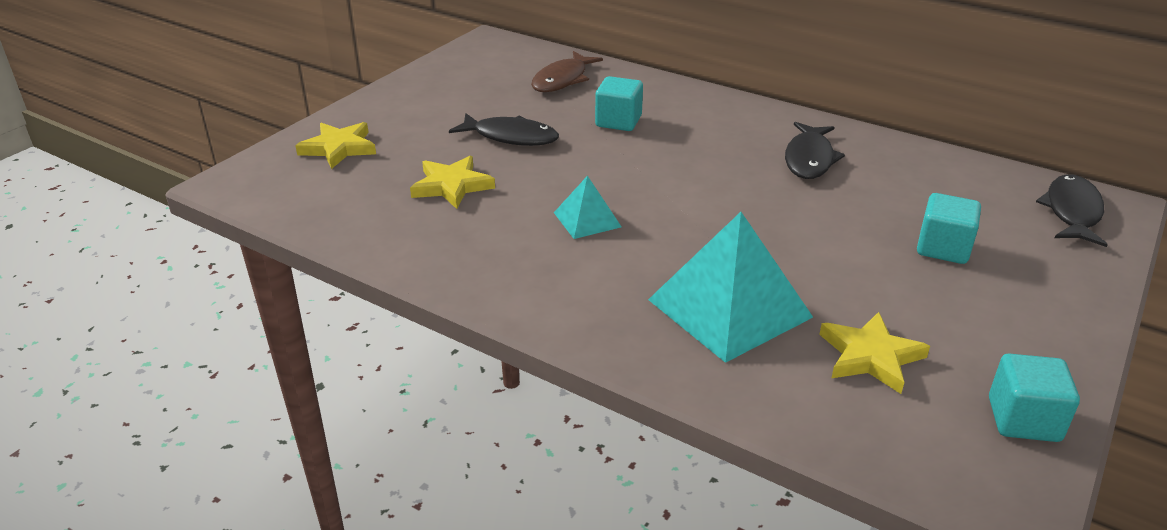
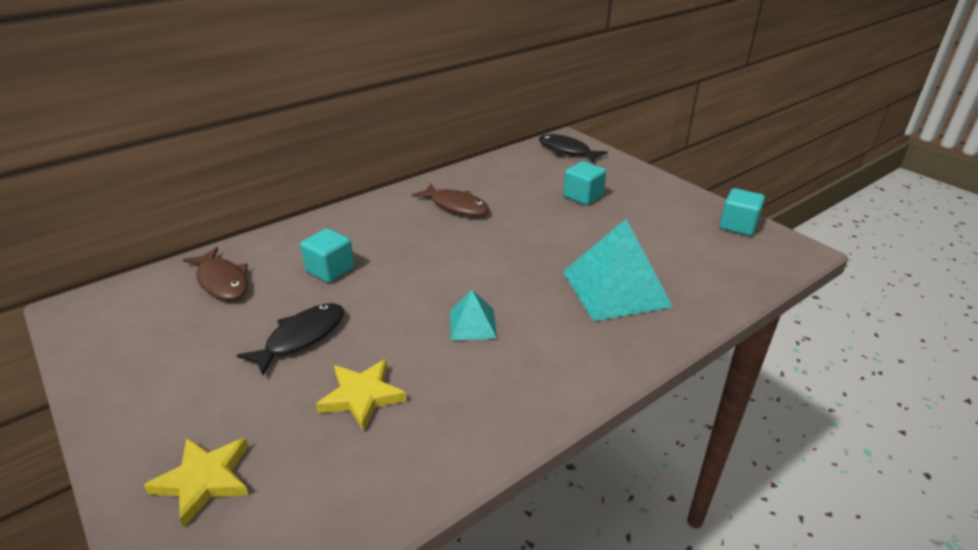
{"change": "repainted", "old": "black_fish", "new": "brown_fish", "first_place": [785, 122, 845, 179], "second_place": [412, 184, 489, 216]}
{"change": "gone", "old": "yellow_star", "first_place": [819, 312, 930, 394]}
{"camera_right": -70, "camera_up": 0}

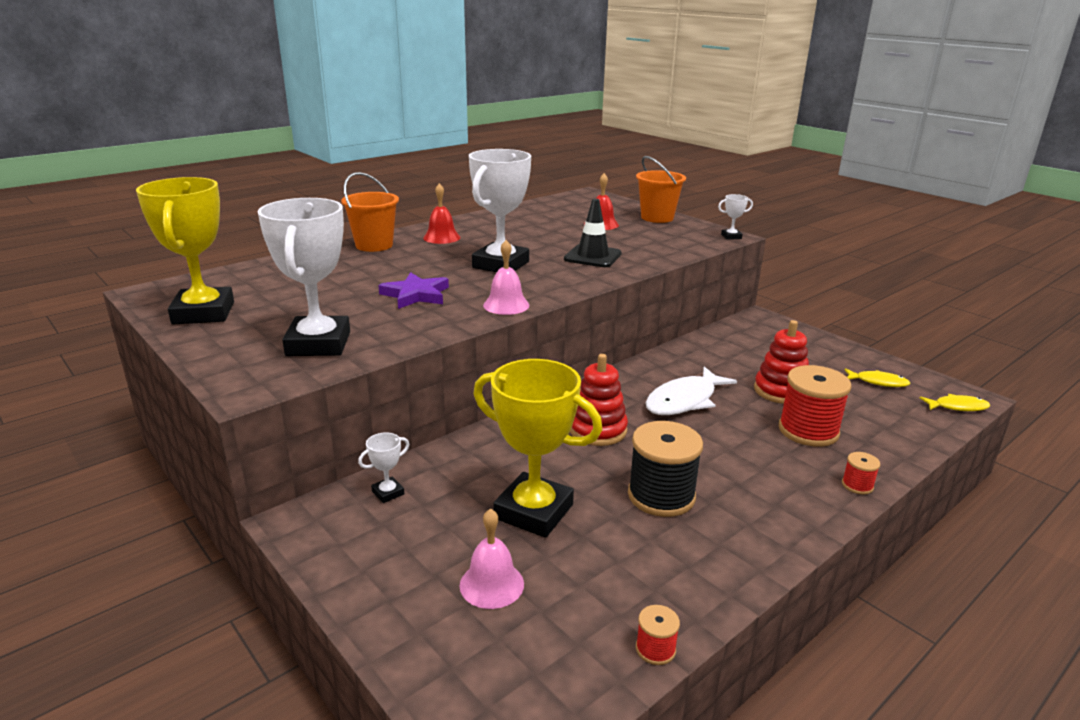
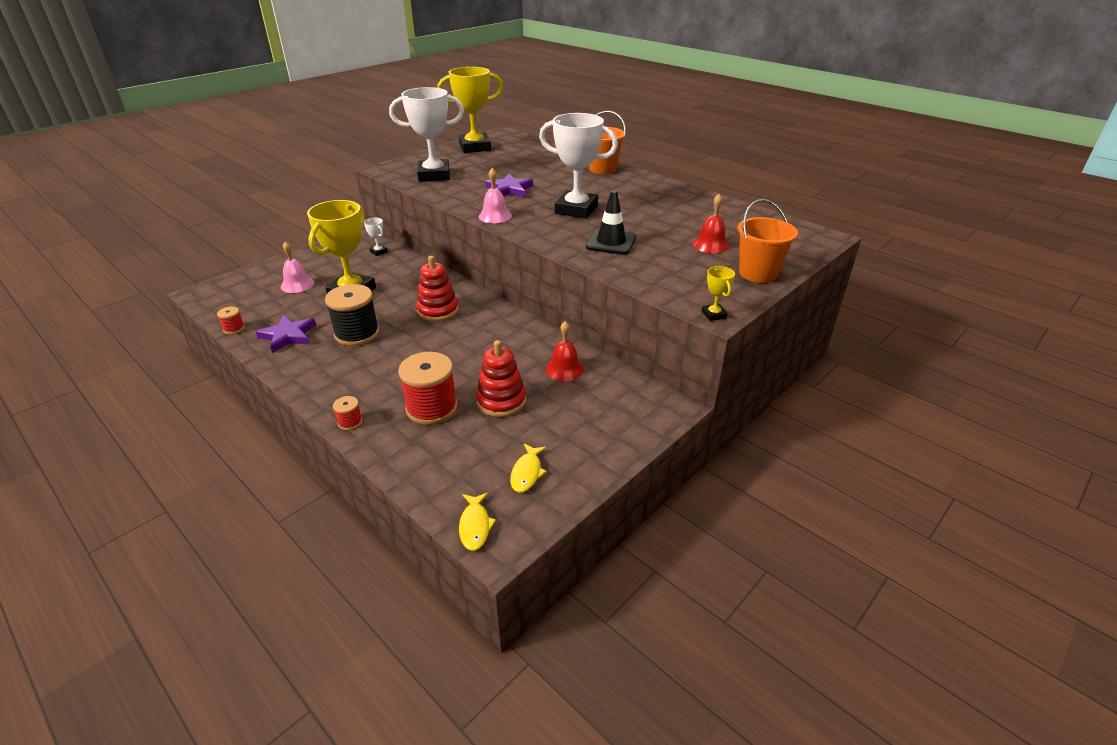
{"change": "new", "new": "purple_star", "second_place": [255, 315, 316, 353]}
{"change": "shifted", "old": "red_bell", "first_place": [423, 183, 460, 244], "second_place": [546, 321, 584, 381]}
{"change": "repainted", "old": "white_trophy", "new": "yellow_trophy", "first_place": [718, 194, 753, 240], "second_place": [702, 266, 735, 321]}
{"change": "gone", "old": "white_fish", "first_place": [645, 367, 737, 415]}
{"camera_right": 85, "camera_up": 10}

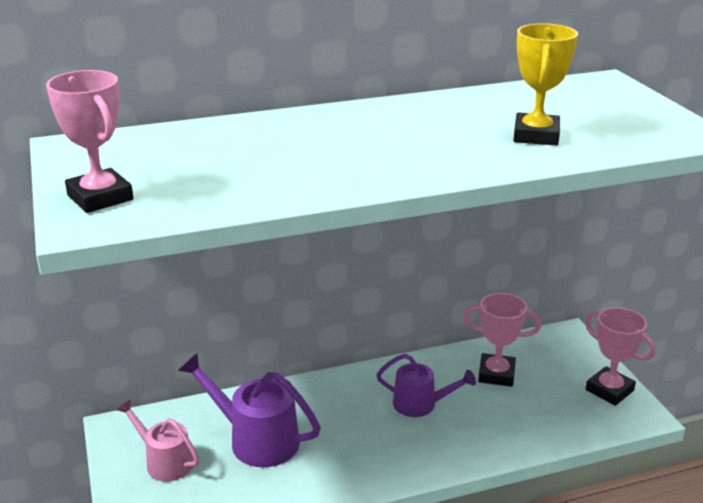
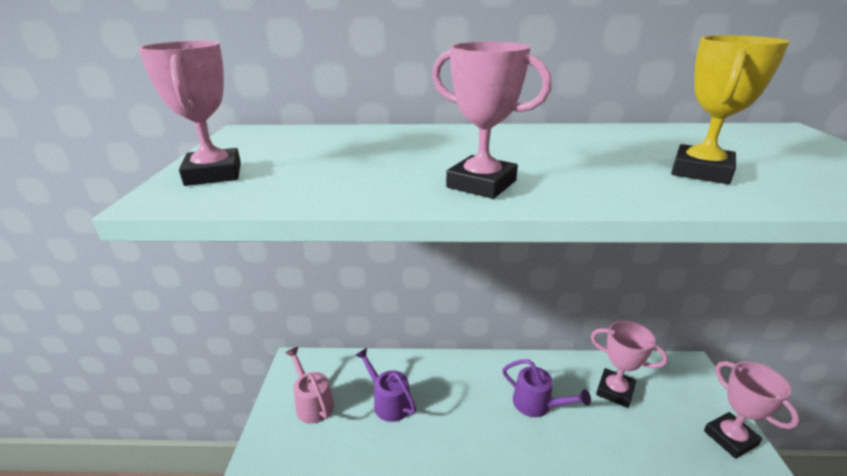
{"change": "scaled", "old": "purple_watering_can", "first_place": [178, 353, 321, 467], "second_place": [355, 348, 416, 422], "factor": 0.66}
{"change": "new", "new": "pink_trophy", "second_place": [432, 42, 552, 199]}
{"camera_right": 20, "camera_up": 0}

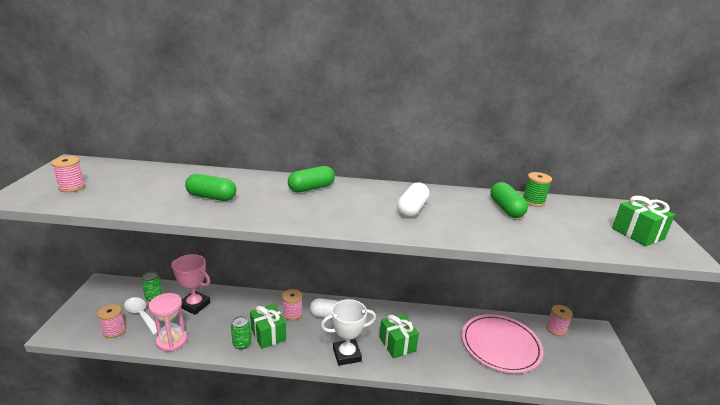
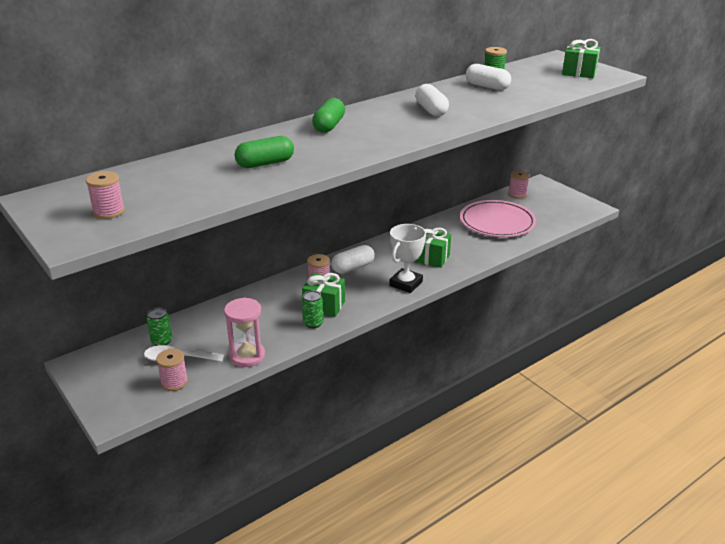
{"change": "repainted", "old": "green_capsule", "new": "white_capsule", "first_place": [490, 182, 528, 218], "second_place": [466, 64, 511, 90]}
{"change": "gone", "old": "pink_trophy", "first_place": [171, 254, 210, 315]}
{"camera_right": -40, "camera_up": 5}

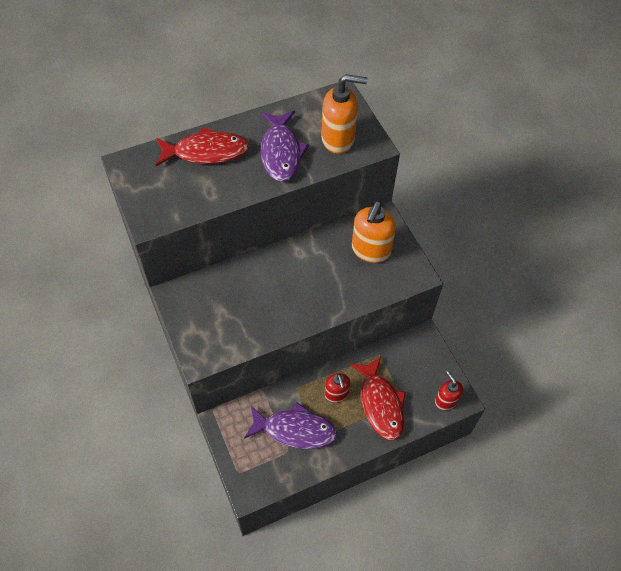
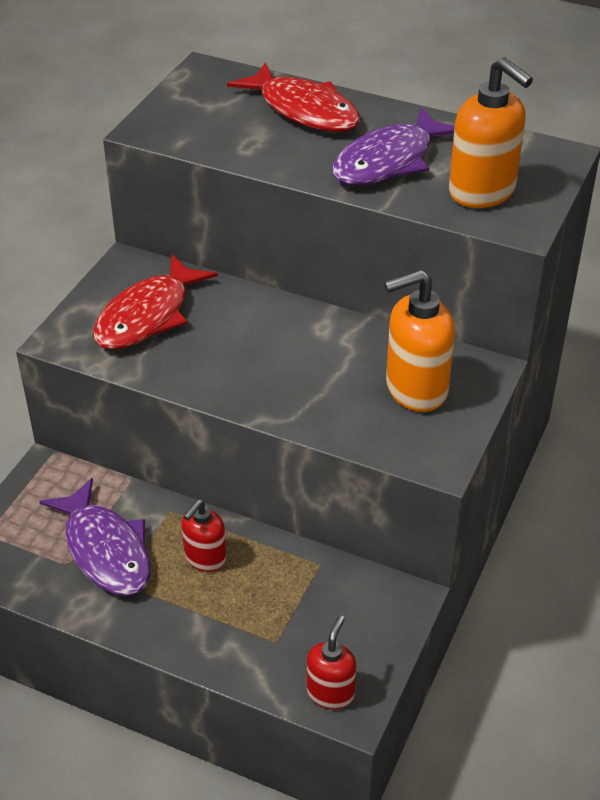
{"change": "shifted", "old": "red_fish", "first_place": [350, 356, 406, 440], "second_place": [93, 254, 218, 350]}
{"camera_right": 50, "camera_up": -15}

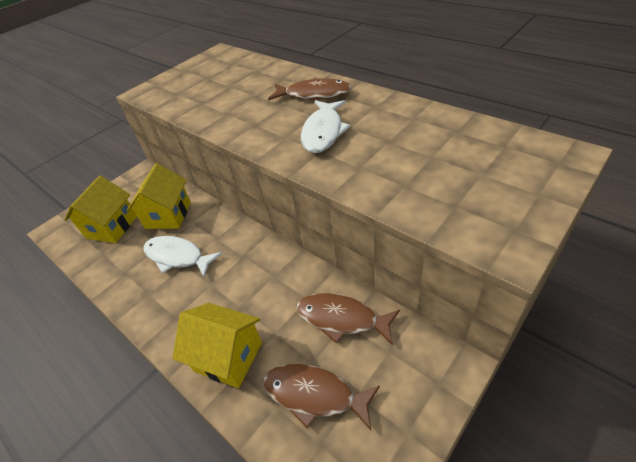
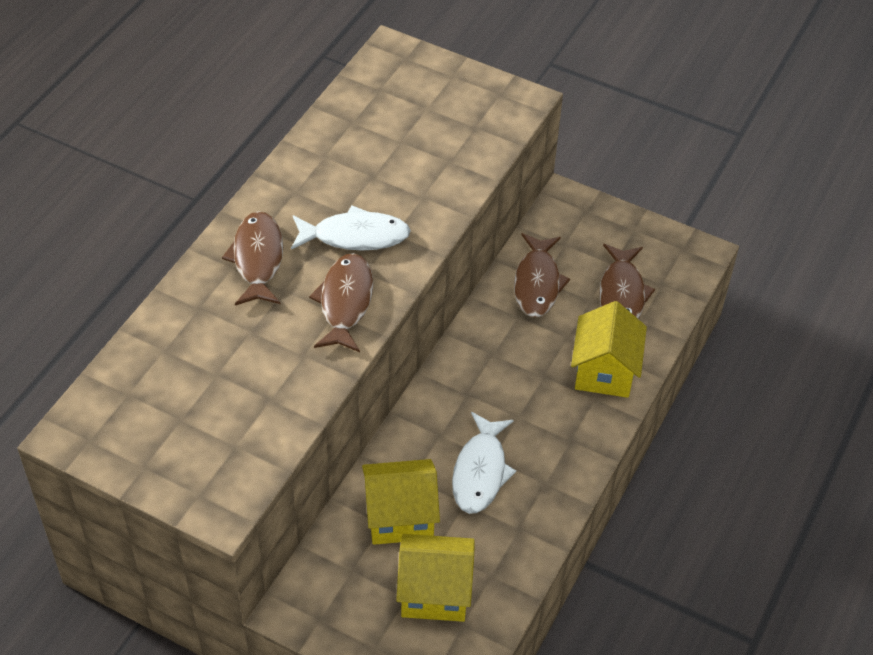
{"change": "new", "new": "brown_fish", "second_place": [309, 253, 373, 352]}
{"camera_right": -110, "camera_up": 5}

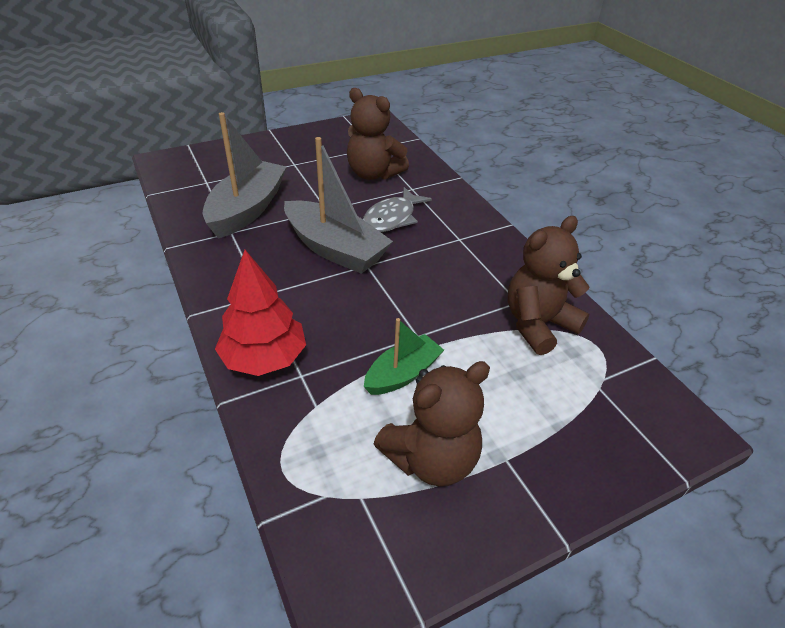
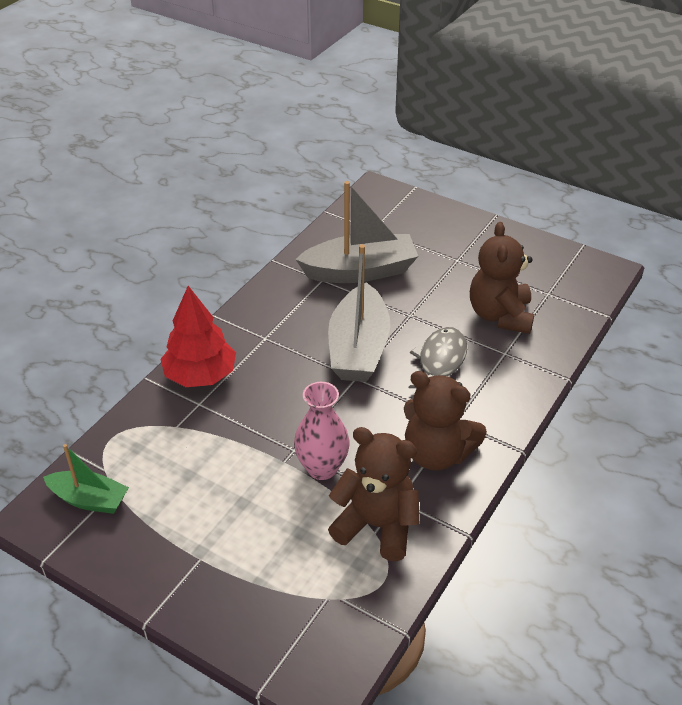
{"change": "shifted", "old": "green_boat", "first_place": [364, 318, 444, 395], "second_place": [43, 444, 129, 514]}
{"change": "new", "new": "pink_vase", "second_place": [294, 382, 350, 480]}
{"change": "shifted", "old": "brown_teddy_bear", "first_place": [374, 361, 490, 486], "second_place": [404, 371, 487, 470]}
{"change": "rotated", "old": "grey_fish", "first_place": [363, 187, 432, 232], "second_place": [409, 327, 467, 388], "degrees": 105}
{"camera_right": 60, "camera_up": 0}

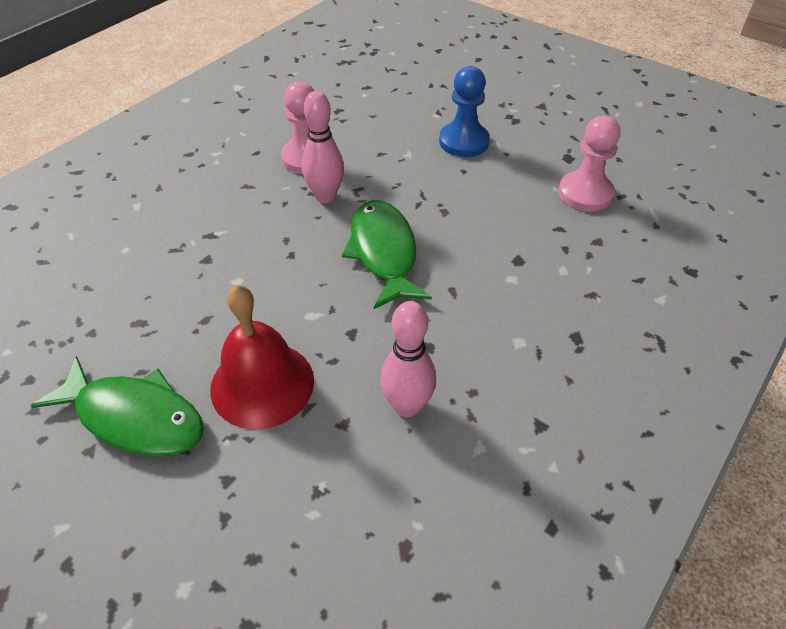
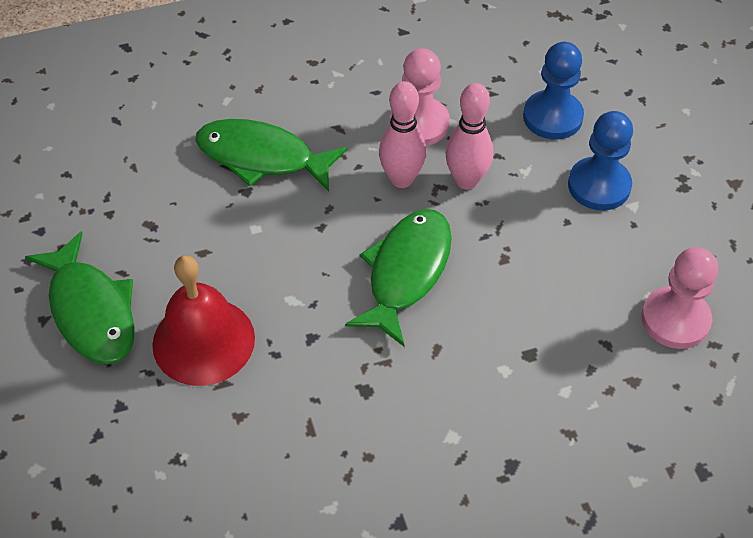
{"change": "new", "new": "green_fish", "second_place": [195, 119, 348, 191]}
{"change": "shifted", "old": "pink_bowling_pin", "first_place": [380, 301, 436, 417], "second_place": [446, 83, 493, 190]}
{"change": "new", "new": "blue_pawn", "second_place": [523, 42, 584, 140]}
{"camera_right": 35, "camera_up": 5}

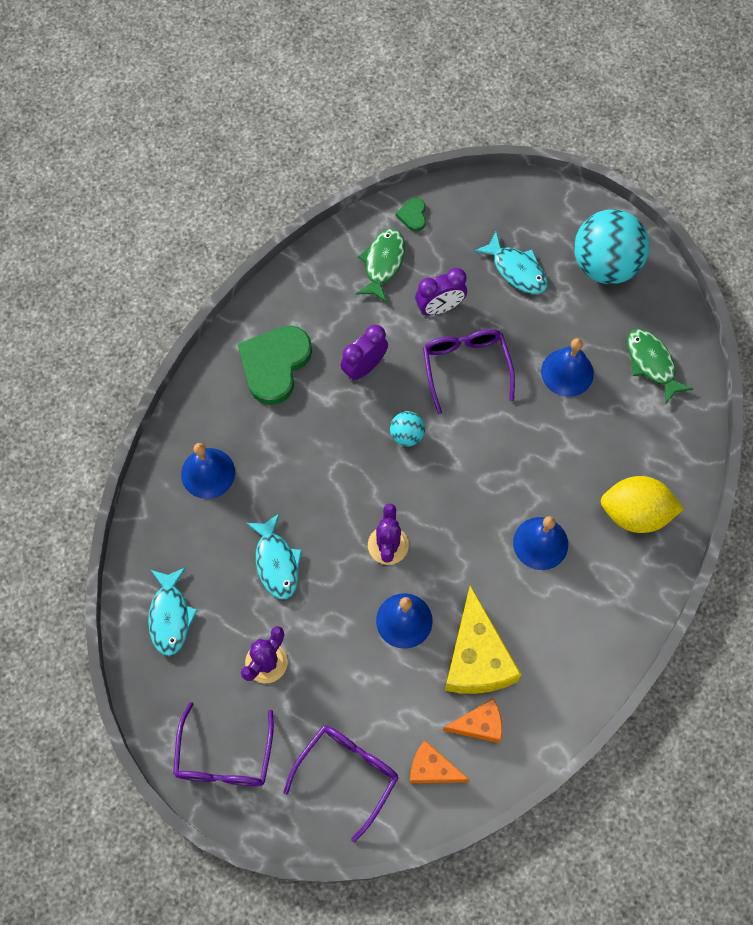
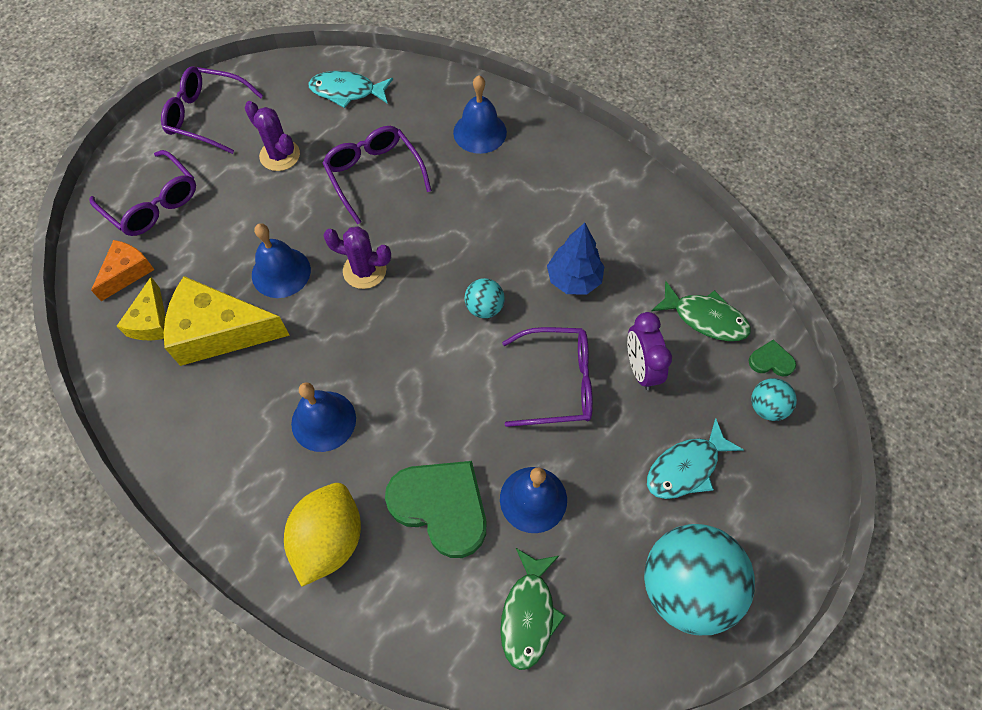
{"change": "repainted", "old": "orange_cheese", "new": "yellow_cheese", "first_place": [443, 698, 502, 743], "second_place": [117, 277, 166, 340]}
{"change": "swapped", "old": "turquoise_fish", "new": "purple_glasses", "first_place": [246, 513, 302, 599], "second_place": [322, 126, 432, 224]}
{"change": "shifted", "old": "green_heart", "first_place": [238, 325, 312, 405], "second_place": [385, 461, 486, 558]}
{"change": "rotated", "old": "green_fish", "first_place": [627, 329, 693, 405], "second_place": [500, 548, 565, 670], "degrees": 120}
{"change": "swapped", "old": "purple_clock", "new": "blue_tree", "first_place": [341, 325, 388, 381], "second_place": [547, 223, 605, 294]}
{"change": "new", "new": "turquoise_ball", "second_place": [751, 378, 797, 421]}
{"camera_right": 100, "camera_up": -5}

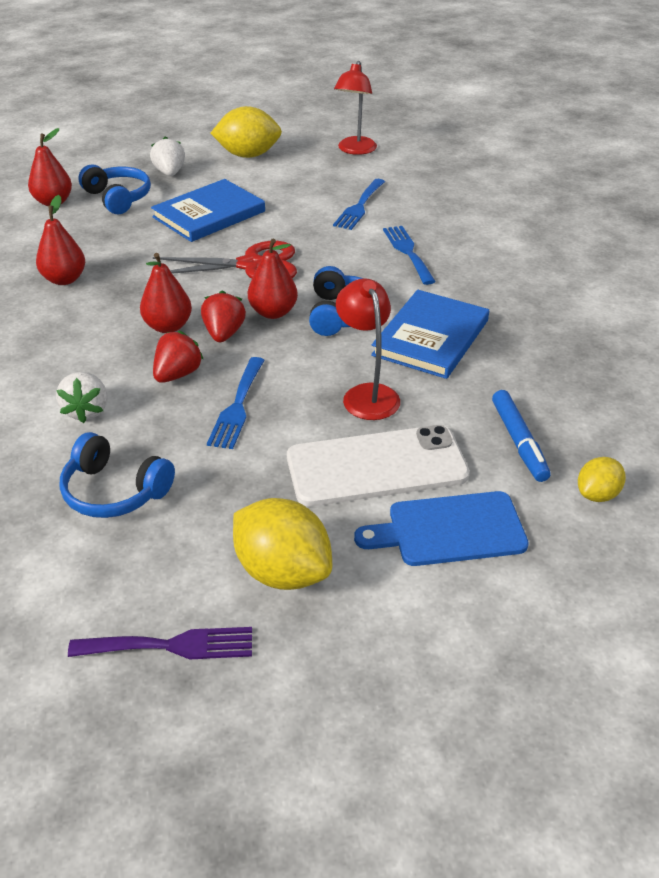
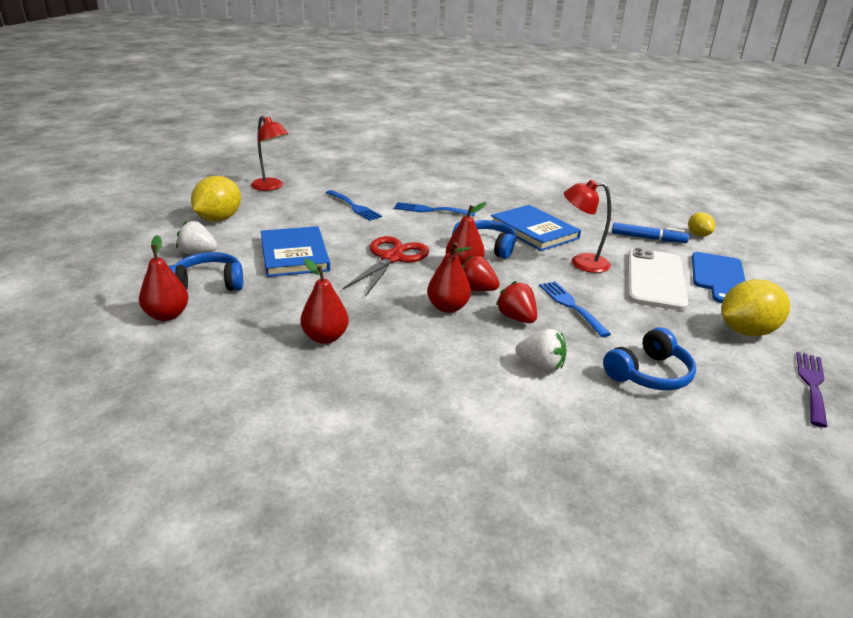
{"change": "rotated", "old": "blue_fork", "first_place": [207, 357, 265, 449], "second_place": [539, 281, 611, 337], "degrees": -150}
{"camera_right": -65, "camera_up": -10}

